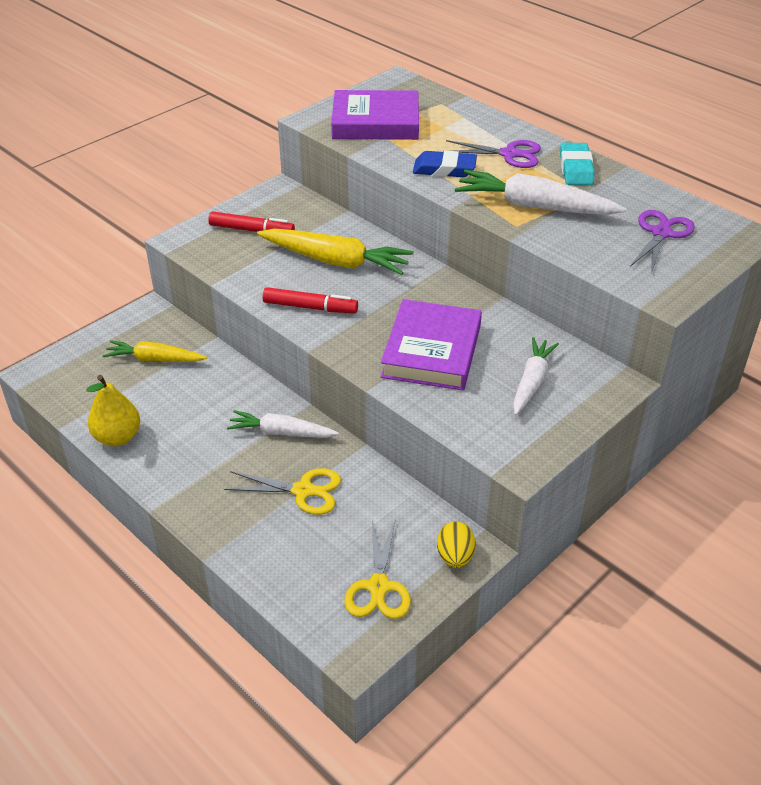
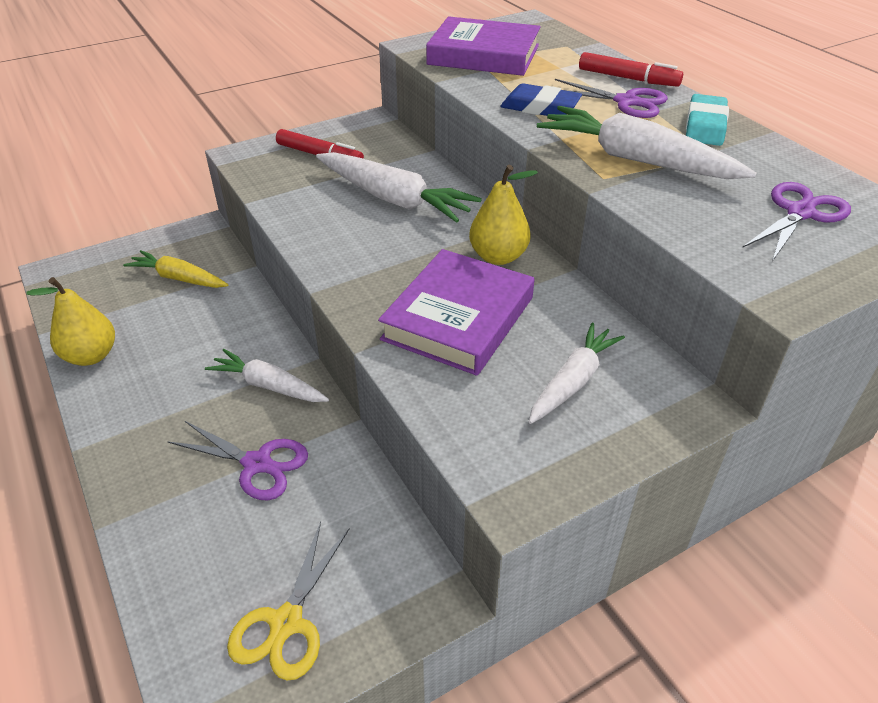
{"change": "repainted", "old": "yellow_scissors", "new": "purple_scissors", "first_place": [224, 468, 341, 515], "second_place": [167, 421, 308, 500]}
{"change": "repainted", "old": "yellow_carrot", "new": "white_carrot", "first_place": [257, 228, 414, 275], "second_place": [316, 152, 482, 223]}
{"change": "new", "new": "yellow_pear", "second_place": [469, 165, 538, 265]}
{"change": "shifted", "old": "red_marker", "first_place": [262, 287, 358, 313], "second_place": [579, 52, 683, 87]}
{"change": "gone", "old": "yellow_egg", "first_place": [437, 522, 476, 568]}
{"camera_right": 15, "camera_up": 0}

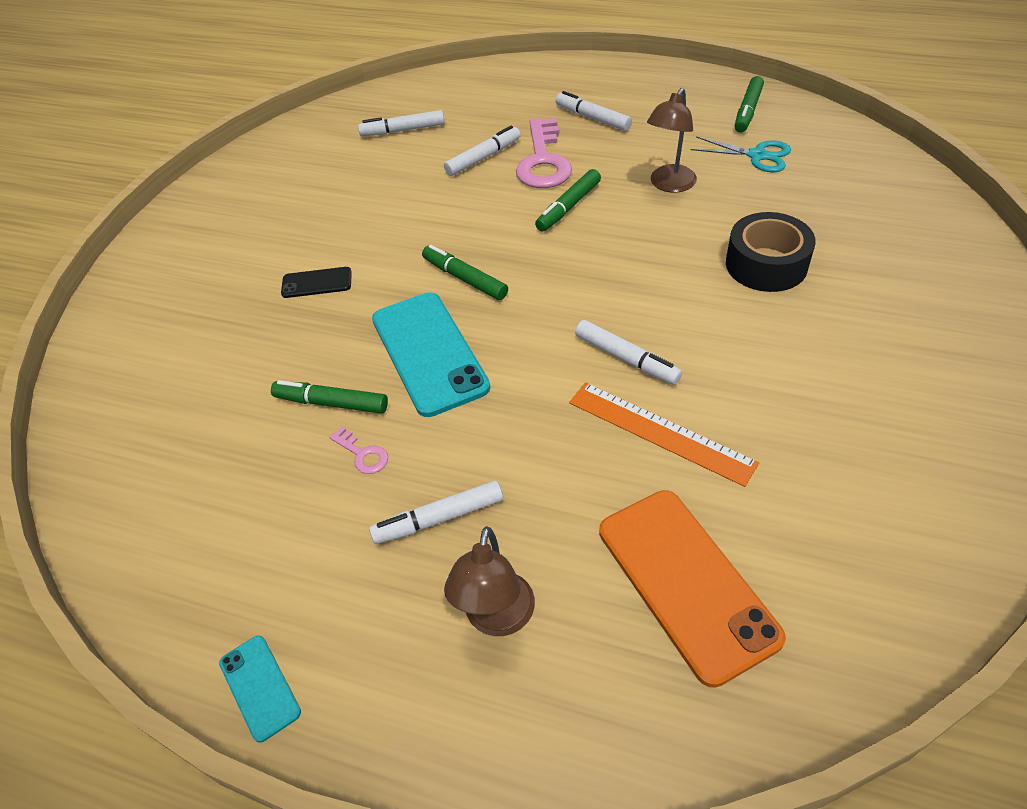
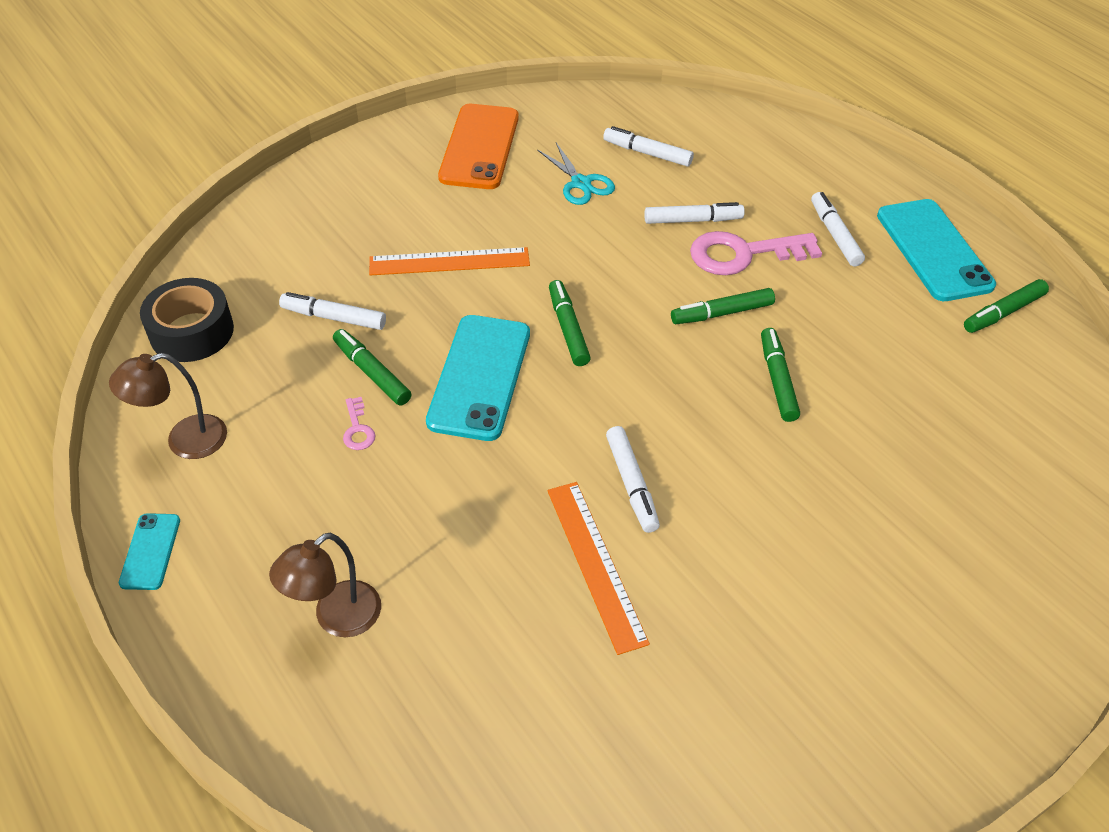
{"change": "shifted", "old": "brown_lamp", "first_place": [647, 88, 697, 193], "second_place": [109, 353, 227, 459]}
{"change": "shifted", "old": "black_tape", "first_place": [726, 212, 816, 292], "second_place": [140, 278, 234, 362]}
{"change": "shifted", "old": "white_marker", "first_place": [369, 480, 503, 544], "second_place": [279, 292, 386, 330]}
{"change": "swapped", "old": "black_phone", "new": "orange_ruler", "first_place": [281, 267, 352, 298], "second_place": [369, 247, 530, 275]}
{"change": "shifted", "old": "orange_phone", "first_place": [599, 490, 786, 688], "second_place": [438, 104, 519, 189]}
{"change": "shifted", "old": "turquoise_scissors", "first_place": [690, 136, 791, 172], "second_place": [537, 143, 615, 205]}
{"change": "rotated", "old": "pink_key", "first_place": [516, 118, 572, 188], "second_place": [690, 231, 822, 275], "degrees": 45}
{"change": "new", "new": "green_marker", "second_place": [761, 328, 800, 422]}
{"change": "new", "new": "turquoise_phone", "second_place": [877, 199, 996, 301]}
{"camera_right": 30, "camera_up": 0}

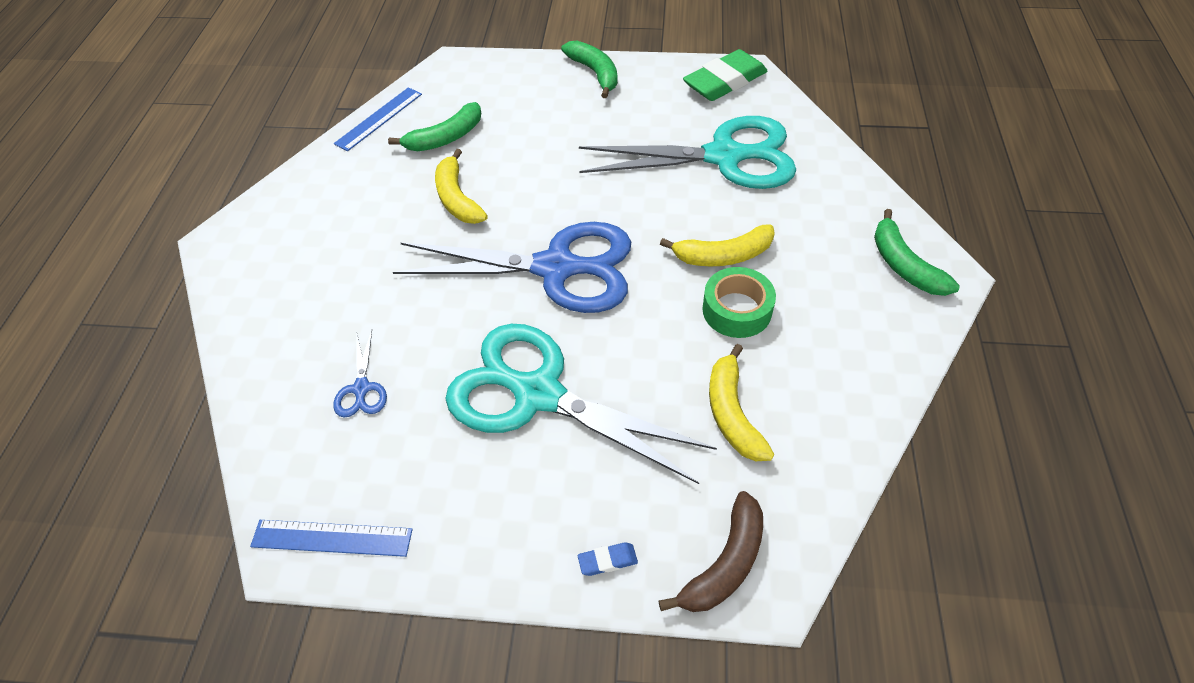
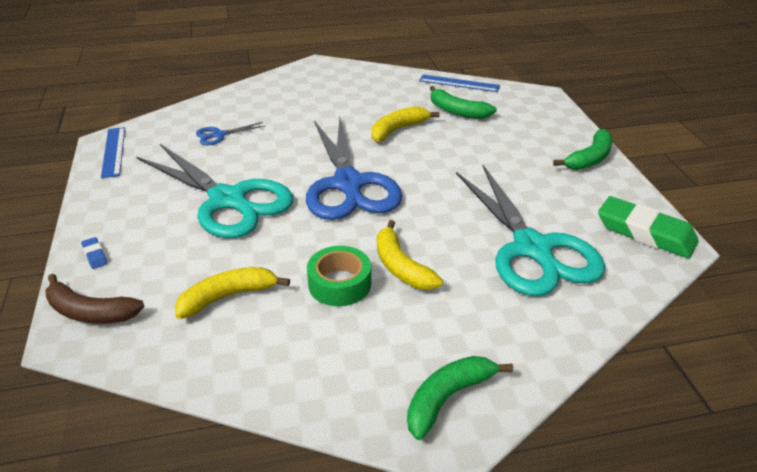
{"change": "rotated", "old": "turquoise_scissors", "first_place": [445, 324, 717, 484], "second_place": [137, 144, 293, 238], "degrees": 120}
{"camera_right": 70, "camera_up": -15}

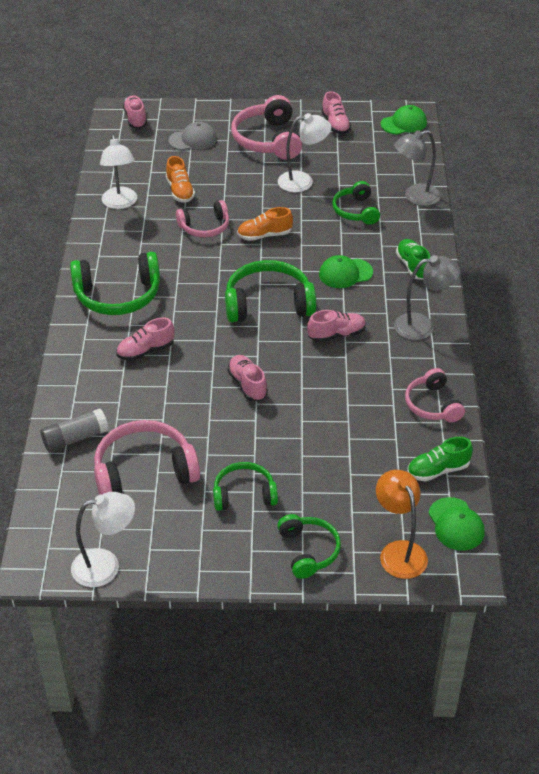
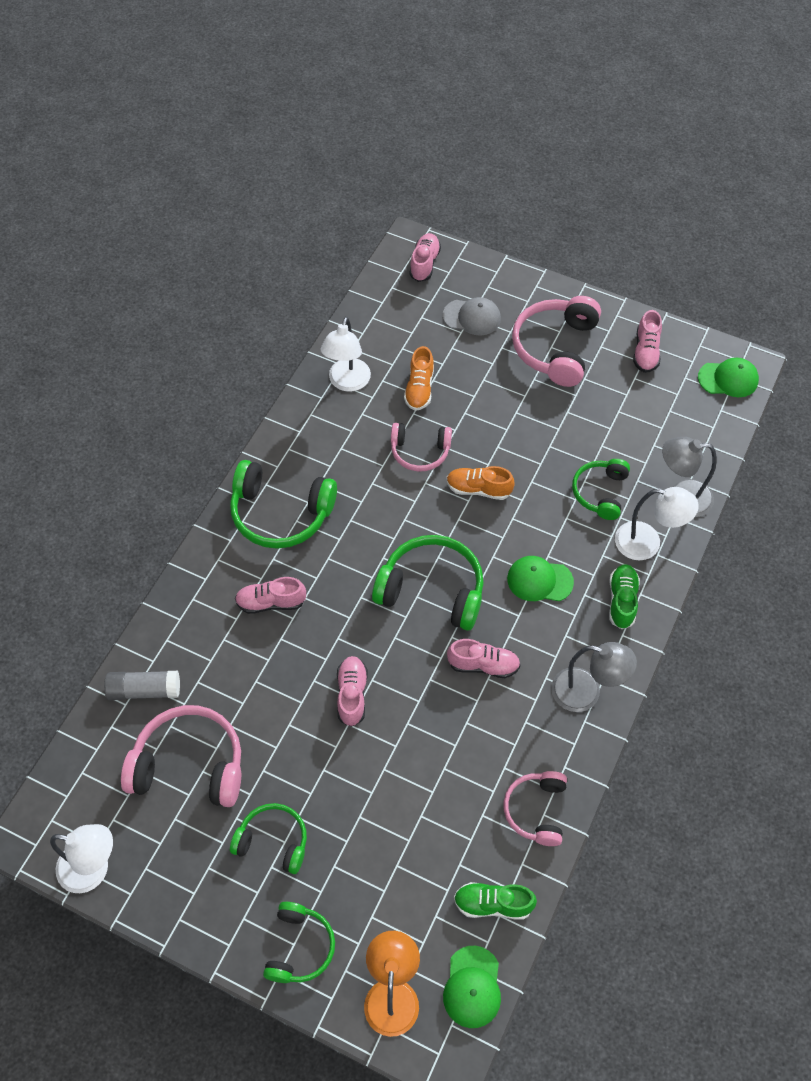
{"change": "shifted", "old": "white_lamp", "first_place": [278, 113, 331, 192], "second_place": [615, 487, 699, 560]}
{"camera_right": 25, "camera_up": 15}

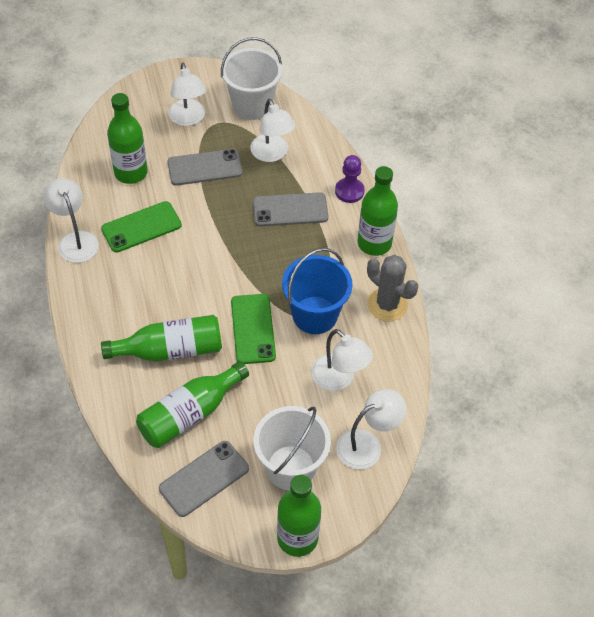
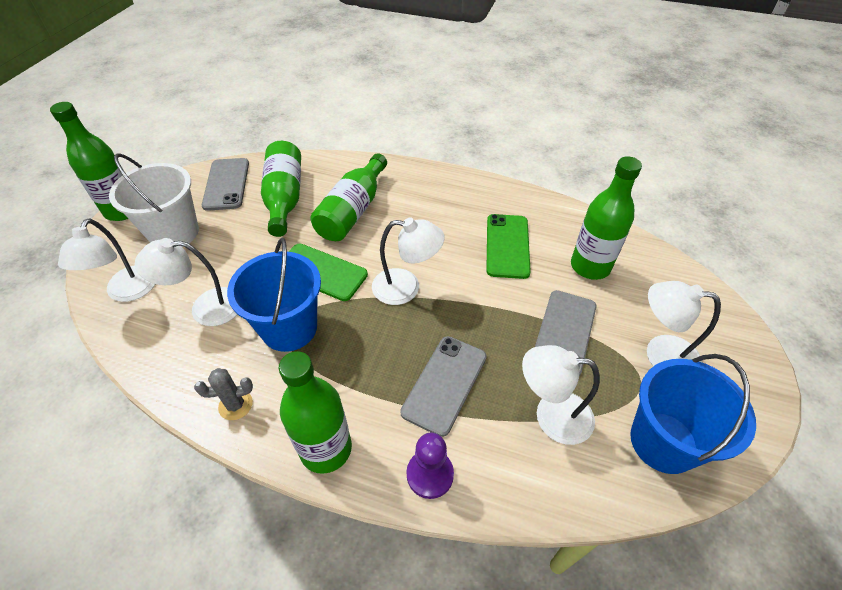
{"change": "scaled", "old": "grey_cactus", "first_place": [367, 255, 418, 321], "second_place": [194, 368, 253, 420], "factor": 0.6}
{"change": "shifted", "old": "white_lamp", "first_place": [43, 178, 99, 263], "second_place": [372, 217, 445, 305]}
{"change": "repainted", "old": "white_bucket", "new": "blue_bucket", "first_place": [221, 37, 282, 120], "second_place": [630, 354, 756, 474]}
{"camera_right": 125, "camera_up": -5}

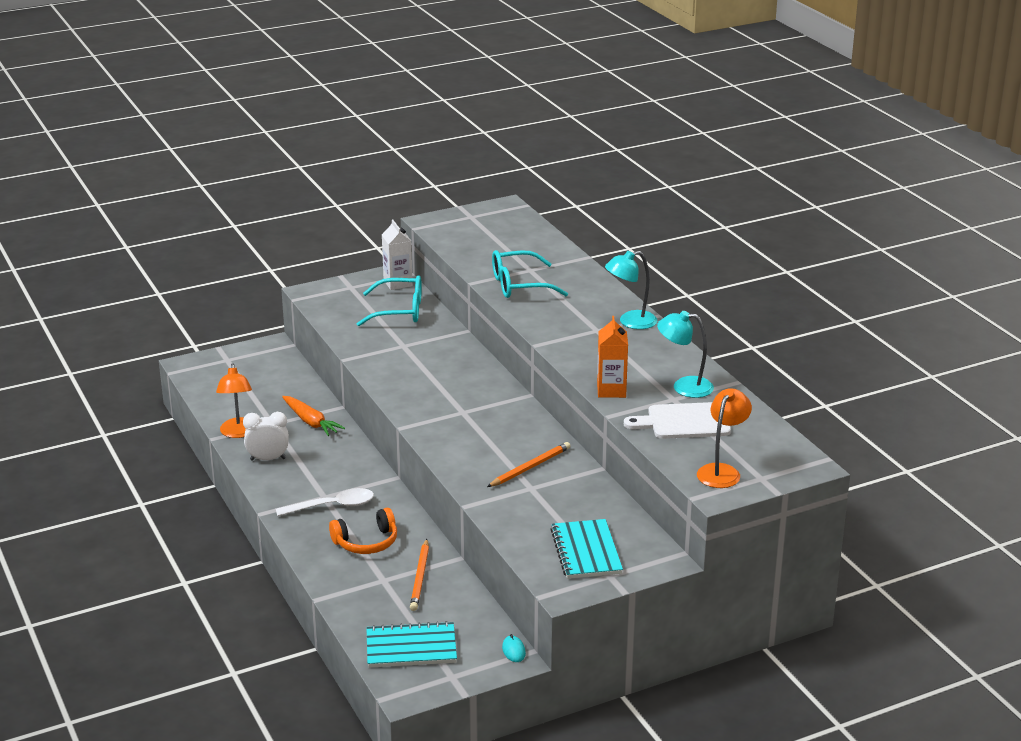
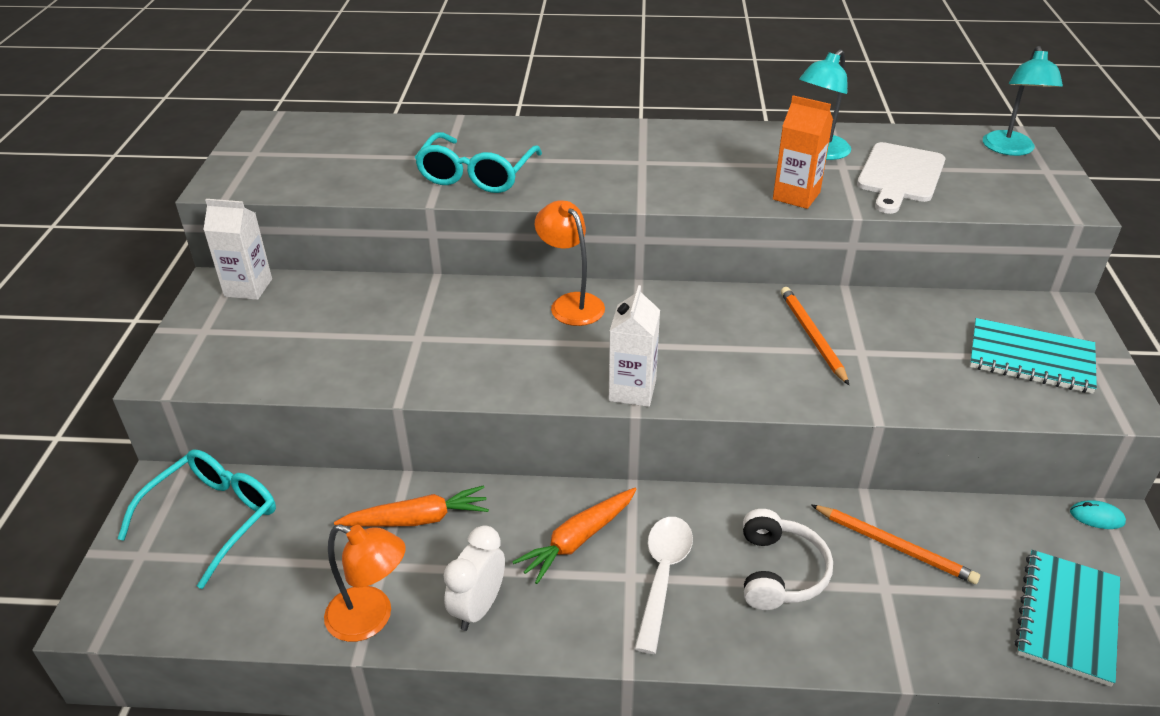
{"change": "shifted", "old": "turquoise_glasses", "first_place": [357, 275, 422, 326], "second_place": [117, 449, 276, 589]}
{"change": "new", "new": "orange_carrot", "second_place": [512, 488, 637, 584]}
{"change": "shifted", "old": "orange_lamp", "first_place": [697, 388, 752, 488], "second_place": [535, 200, 605, 326]}
{"change": "new", "new": "white_carton", "second_place": [609, 285, 660, 407]}
{"change": "repainted", "old": "orange_headphones", "new": "white_headphones", "first_place": [329, 508, 397, 554], "second_place": [743, 509, 833, 610]}
{"change": "shifted", "old": "turquoise_lamp", "first_place": [605, 251, 657, 329], "second_place": [983, 46, 1063, 156]}
{"camera_right": -60, "camera_up": 10}

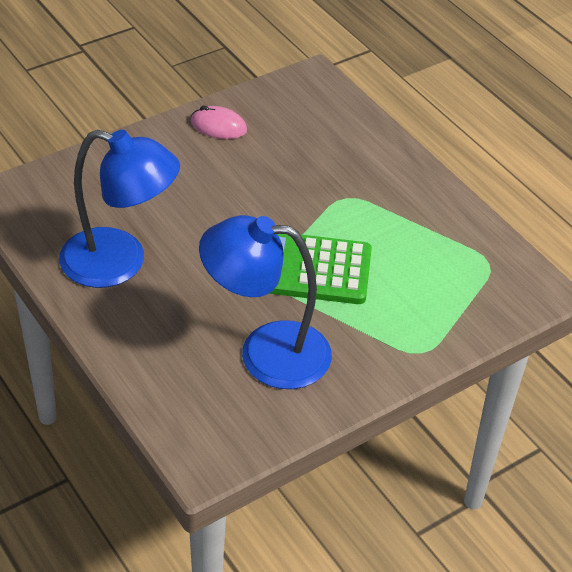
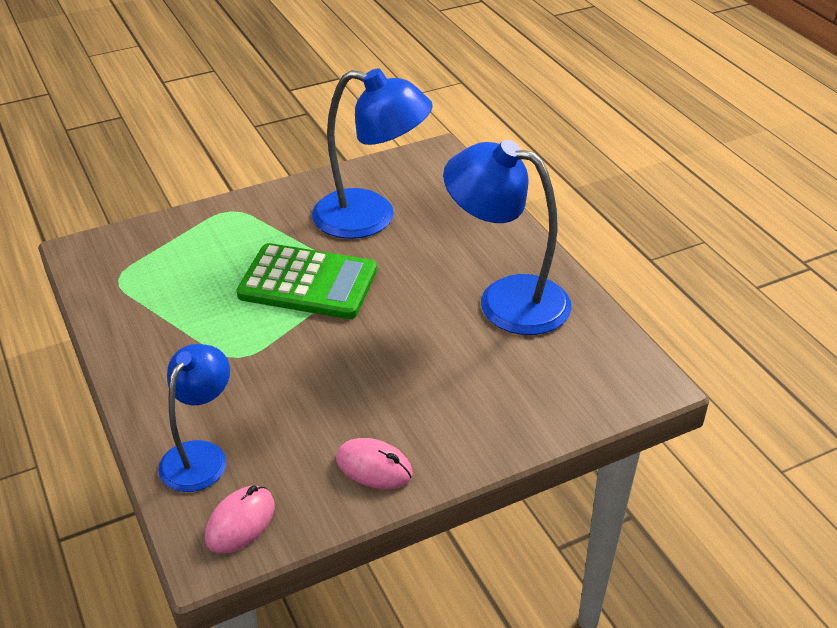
{"change": "new", "new": "blue_lamp", "second_place": [158, 344, 230, 492]}
{"change": "new", "new": "pink_mouse", "second_place": [205, 486, 275, 554]}
{"camera_right": -170, "camera_up": -5}

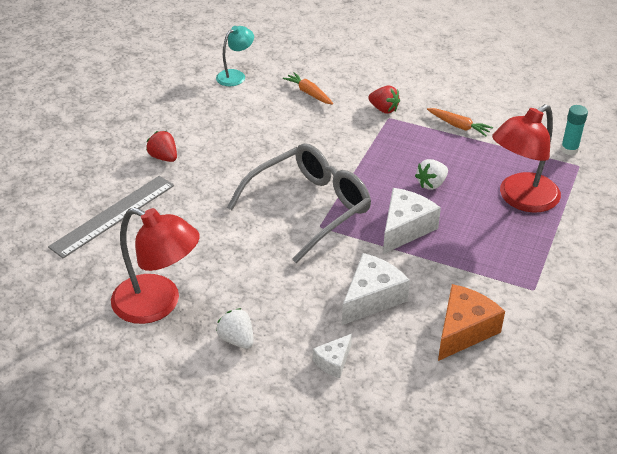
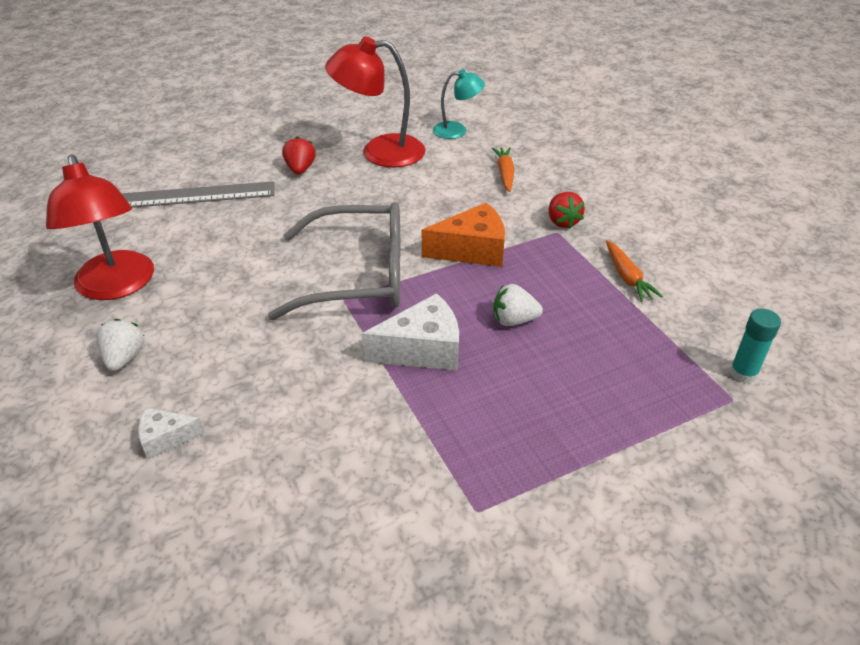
{"change": "shifted", "old": "red_lamp", "first_place": [492, 104, 561, 213], "second_place": [325, 36, 426, 167]}
{"change": "shifted", "old": "orange_cheese", "first_place": [438, 284, 505, 361], "second_place": [422, 203, 505, 267]}
{"change": "gone", "old": "white_cheese", "first_place": [342, 253, 410, 325]}
{"camera_right": 40, "camera_up": 0}

